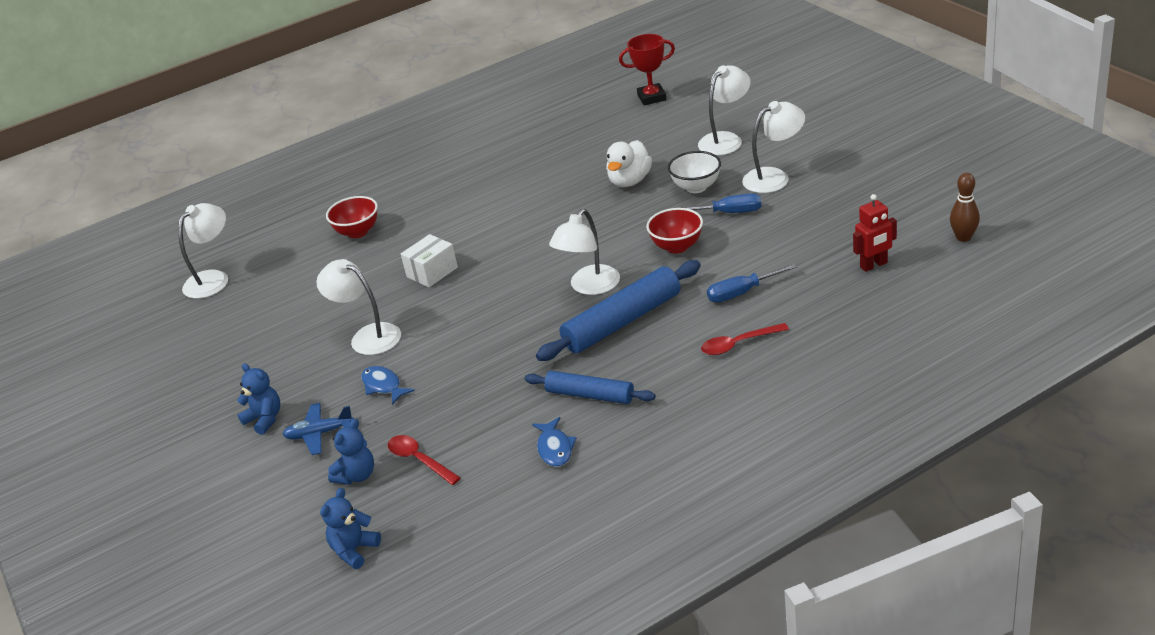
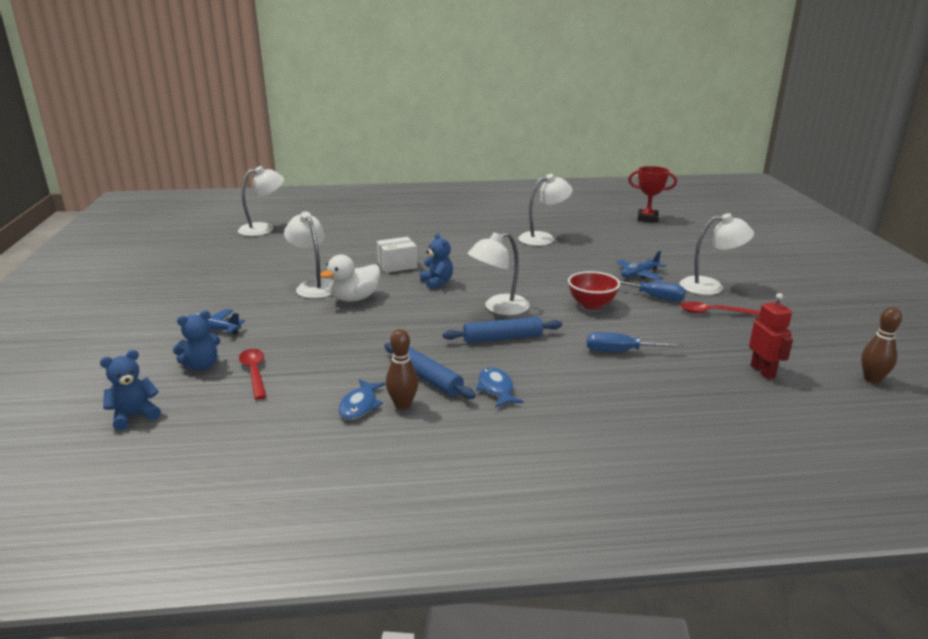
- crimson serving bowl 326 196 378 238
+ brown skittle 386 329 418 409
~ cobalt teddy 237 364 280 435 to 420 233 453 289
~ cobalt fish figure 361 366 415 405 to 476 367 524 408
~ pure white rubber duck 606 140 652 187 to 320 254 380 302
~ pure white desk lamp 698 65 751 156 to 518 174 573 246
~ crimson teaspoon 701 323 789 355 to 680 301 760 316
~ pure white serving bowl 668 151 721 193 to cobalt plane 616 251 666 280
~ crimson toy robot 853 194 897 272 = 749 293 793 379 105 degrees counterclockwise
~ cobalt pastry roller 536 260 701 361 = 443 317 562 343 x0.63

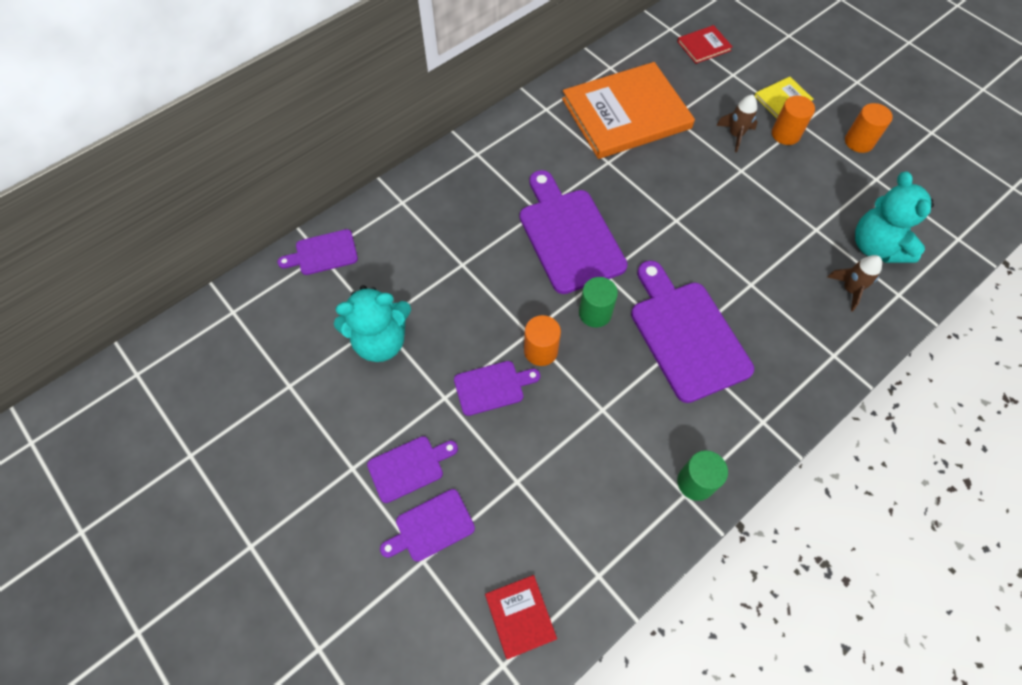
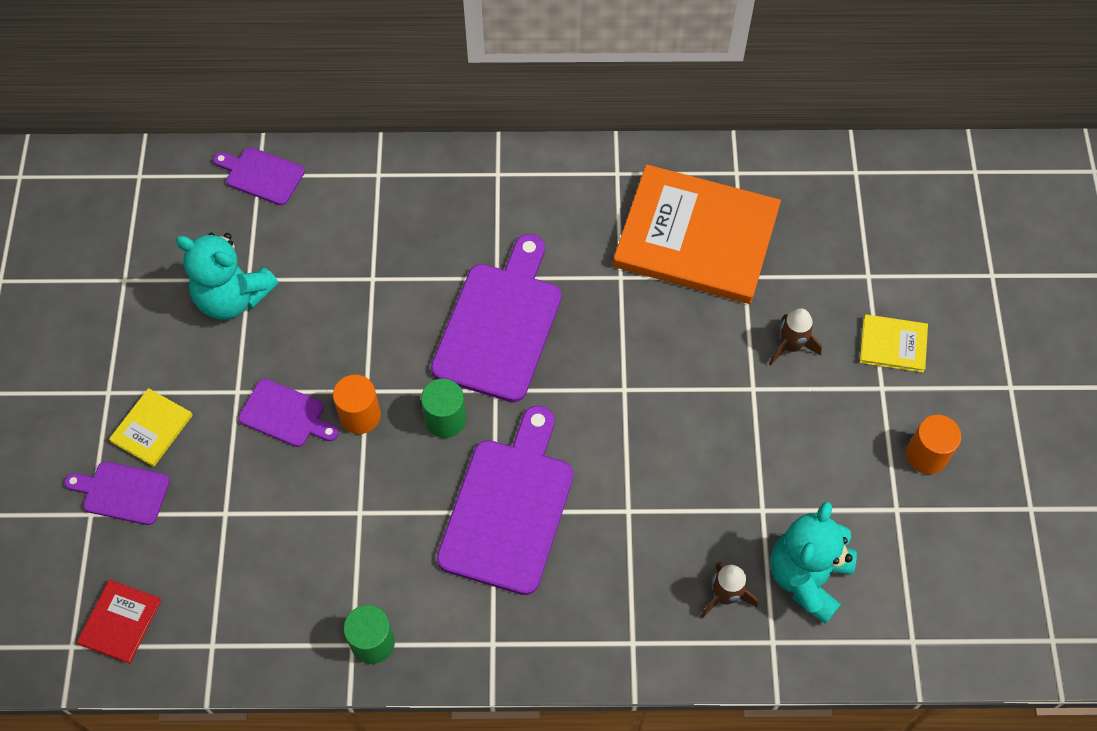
- crimson hardback 677 25 733 64
- orange cylinder 772 95 815 145
~ royal purple cutting board 367 436 458 503 to golden hardback 109 388 193 467

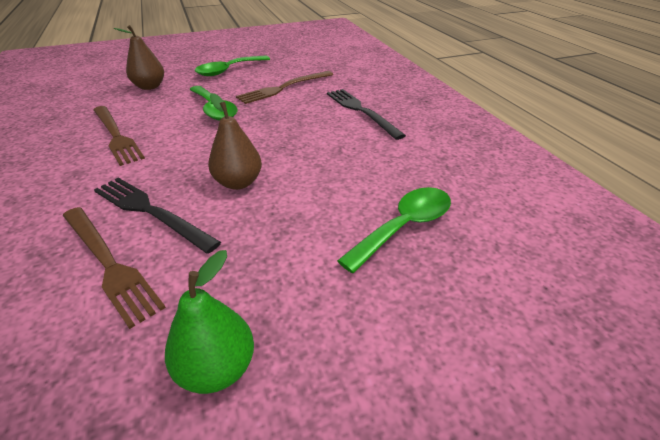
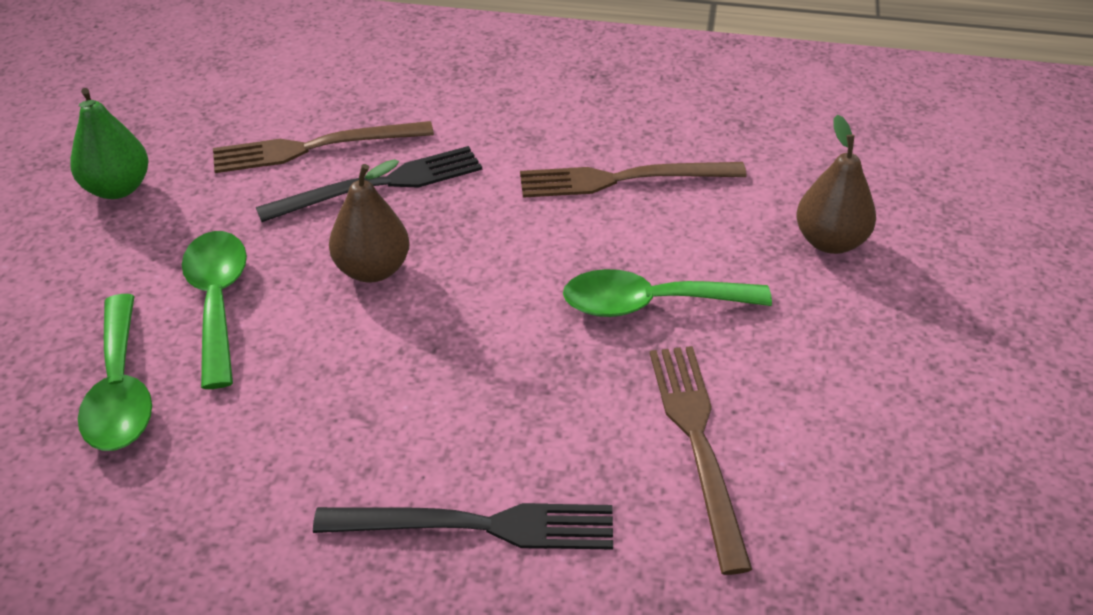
~ emerald teaspoon 194 56 270 76 to 182 231 247 389

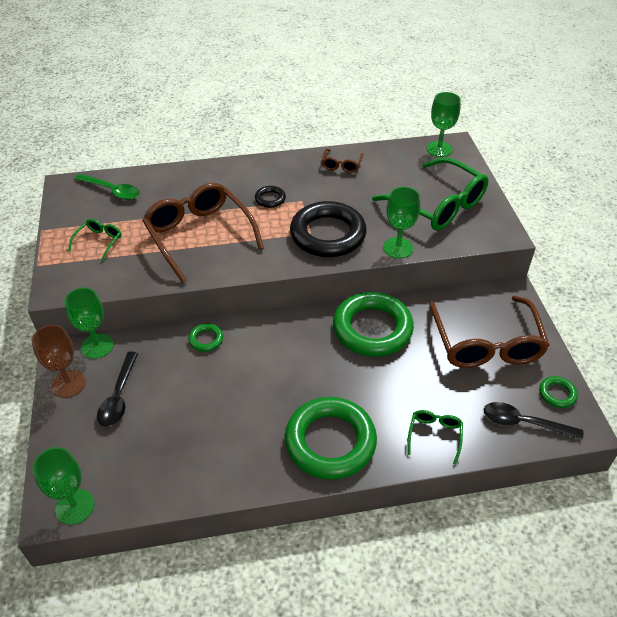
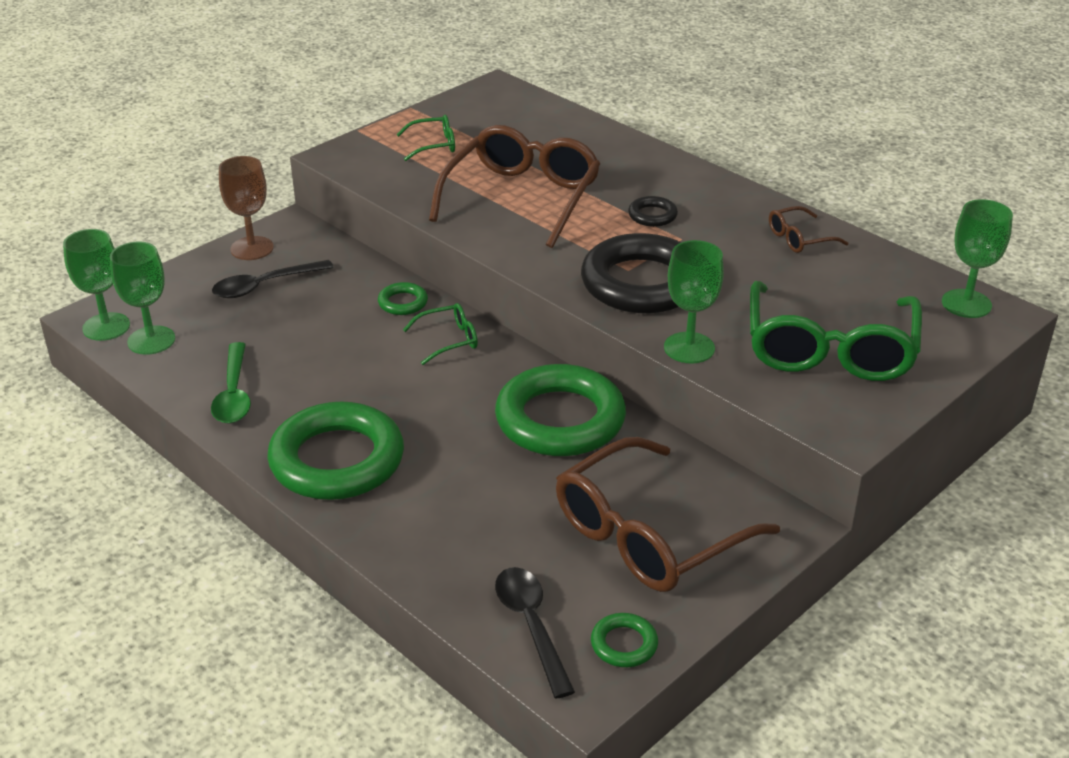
~ emerald goblet 64 287 113 359 to 110 242 175 355
~ emerald teaspoon 74 174 140 200 to 211 342 251 424
~ emerald spectacles 407 410 463 465 to 403 303 478 365

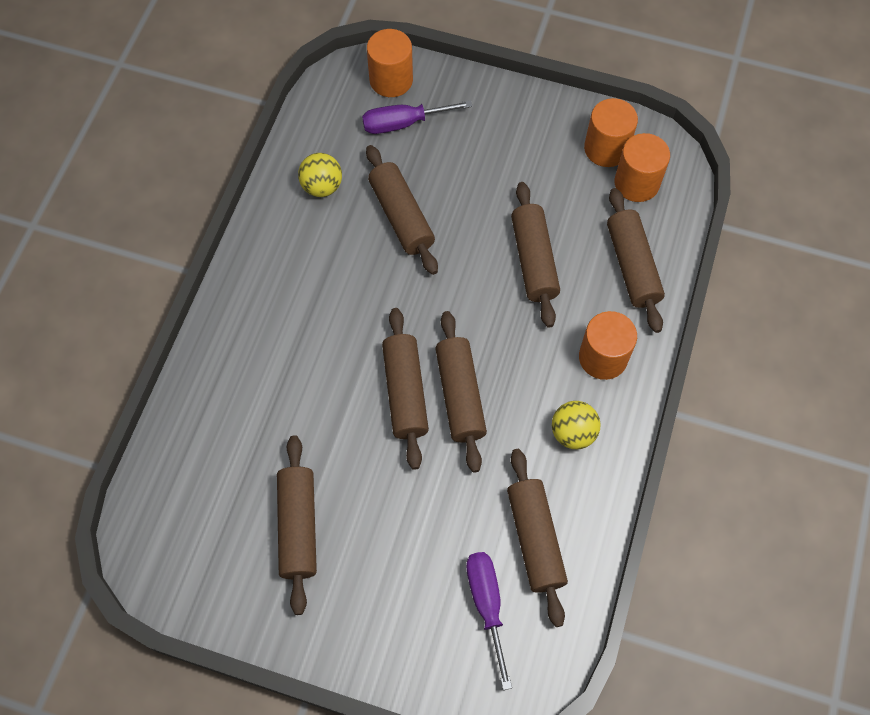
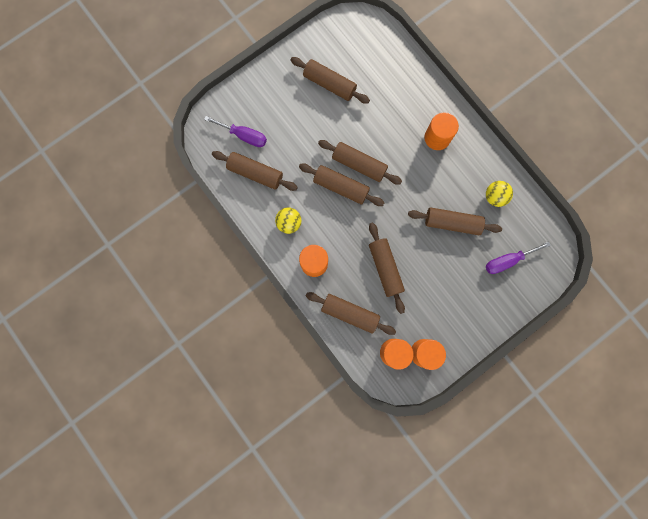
~ orange cylinder 367 29 413 97 to 424 112 459 150
~ royal purple hand screwdriver 362 100 473 134 = 486 241 551 274 135 degrees counterclockwise
~ brown pastry roller 511 182 560 328 = 369 223 405 314 45 degrees clockwise

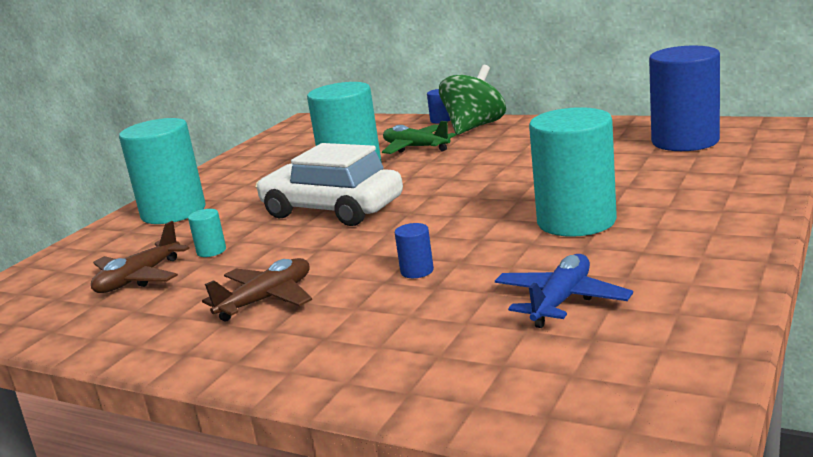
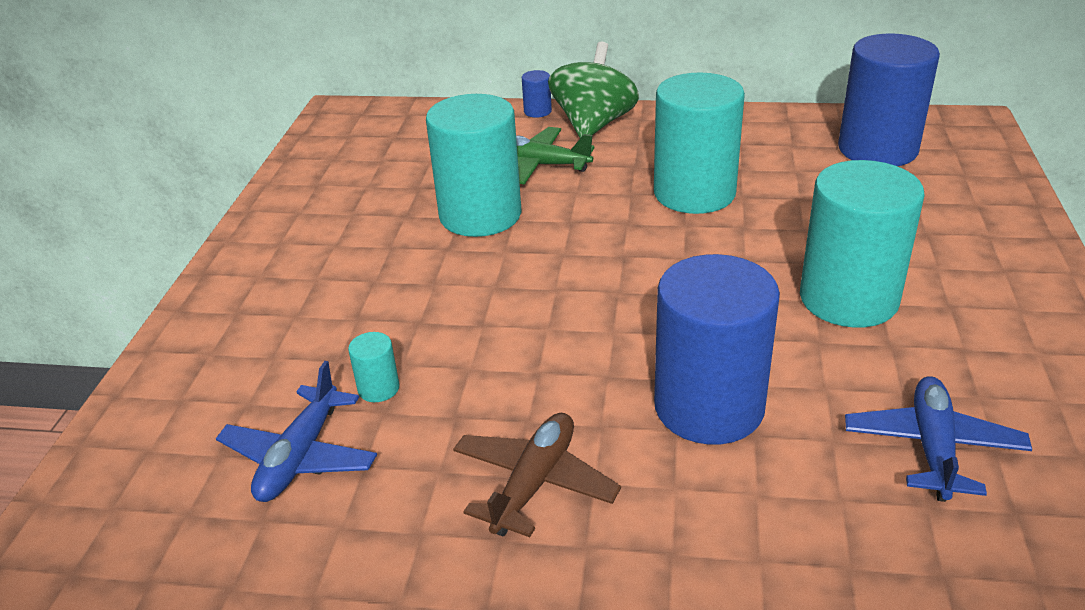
- pure white car 255 143 403 226
~ aqua cylinder 119 118 206 224 to 654 73 745 214
~ brown plane 91 221 189 293 to cobalt plane 216 361 377 502
~ cobalt cylinder 394 223 434 278 = 654 254 780 445 x2.49

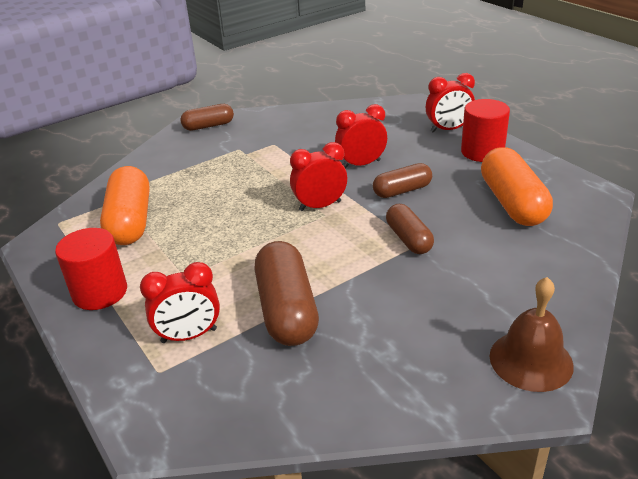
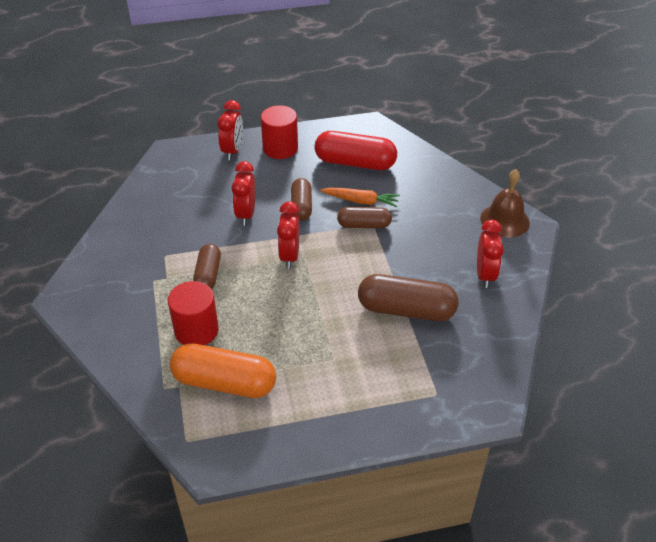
+ orange carrot 320 188 400 207
~ crimson cylinder 55 228 127 310 to 168 281 219 345
~ crimson alarm clock 140 262 220 343 to 477 220 504 288
~ brown pill 180 104 234 131 to 193 244 221 289
~ orange pill 481 147 553 226 to crimson pill 314 131 397 170

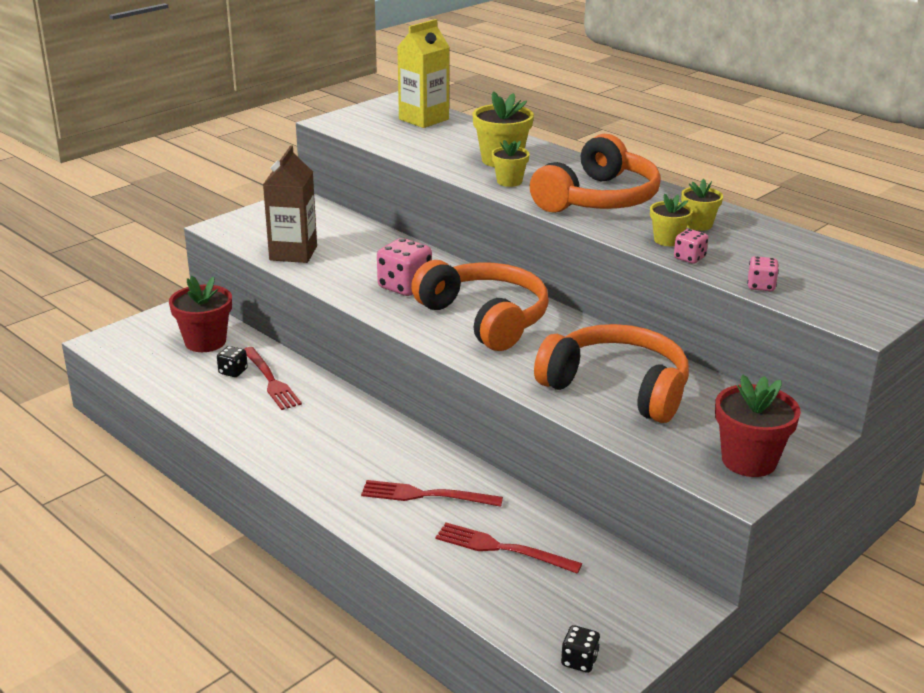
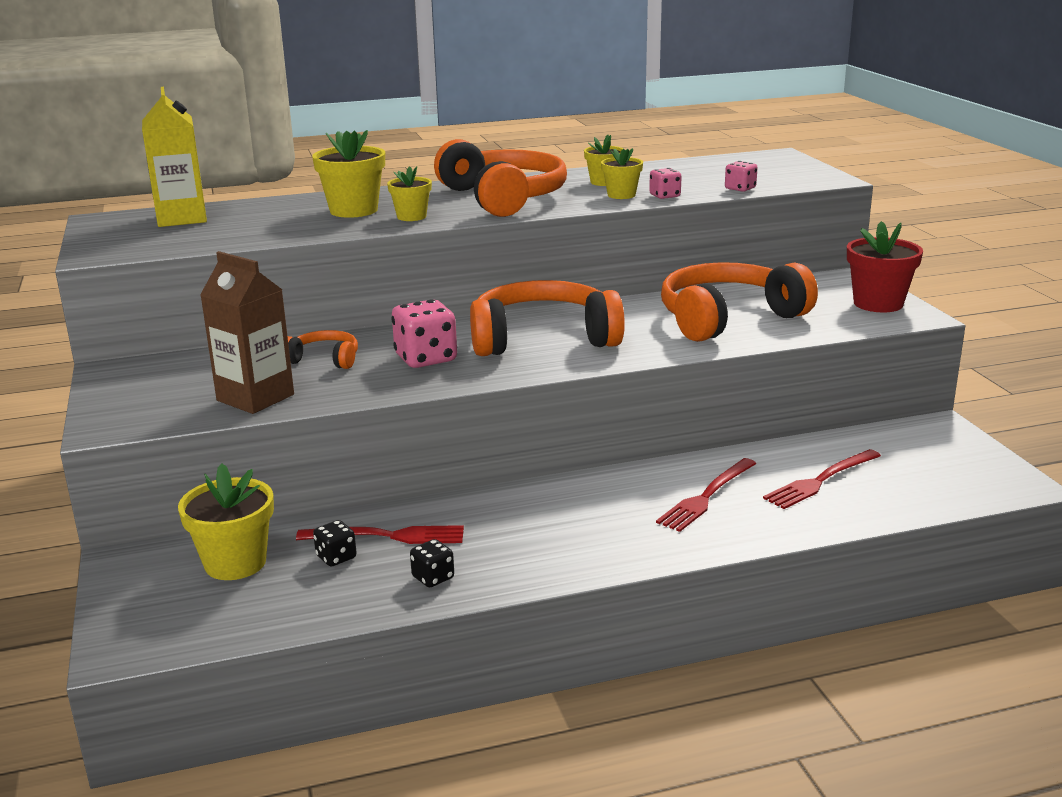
+ orange headphones 288 330 358 369
~ black dice 561 625 600 673 to 410 539 454 588
~ crimson potted plant 169 276 232 352 to golden potted plant 178 463 274 580

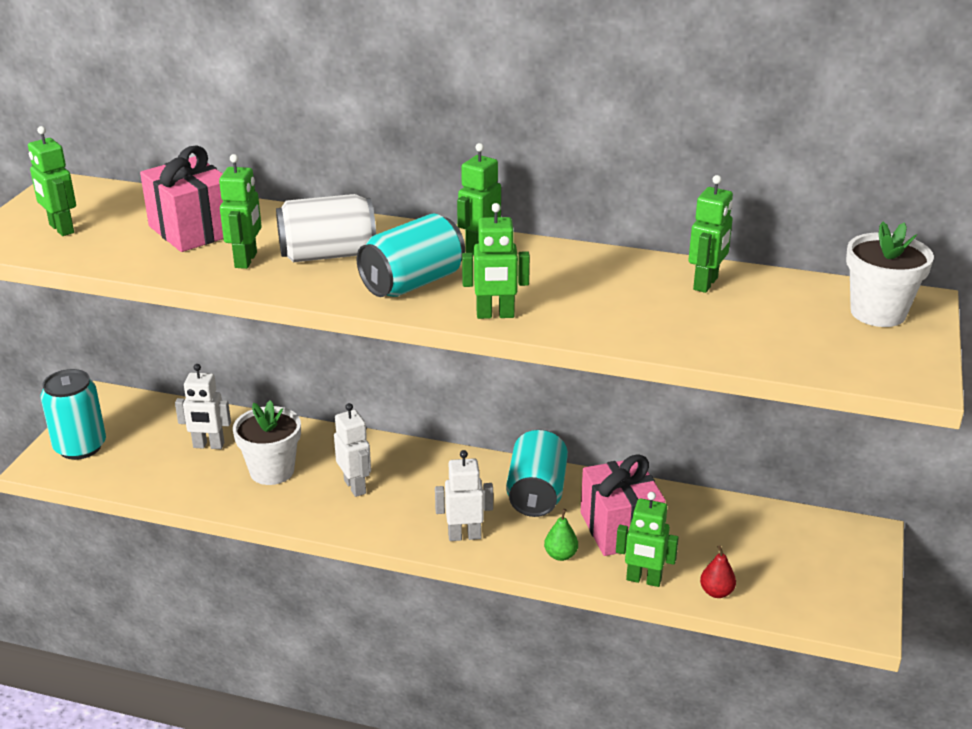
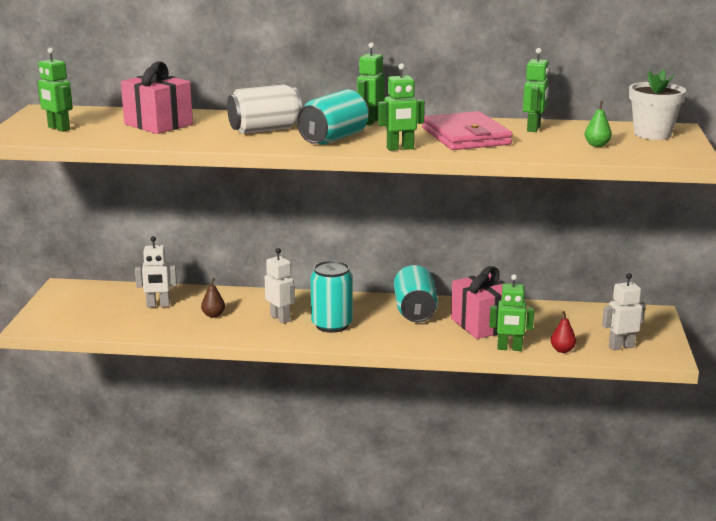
- emerald toy robot 219 154 262 269
+ rosy billfold 422 111 513 150
~ aqua can 41 369 106 460 to 311 260 353 333
~ pure white toy robot 435 450 493 541 to 602 273 646 350
~ emerald toy pear 544 509 578 561 to 584 101 612 147
~ pure white potted plant 233 400 301 485 to brown toy pear 201 278 225 318

